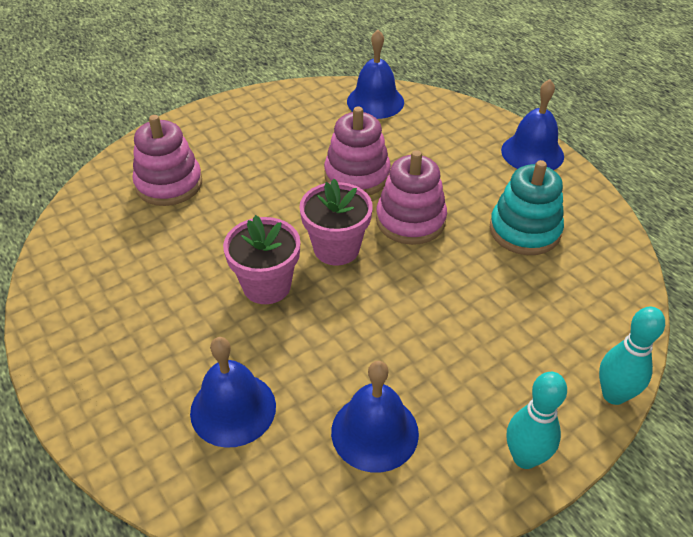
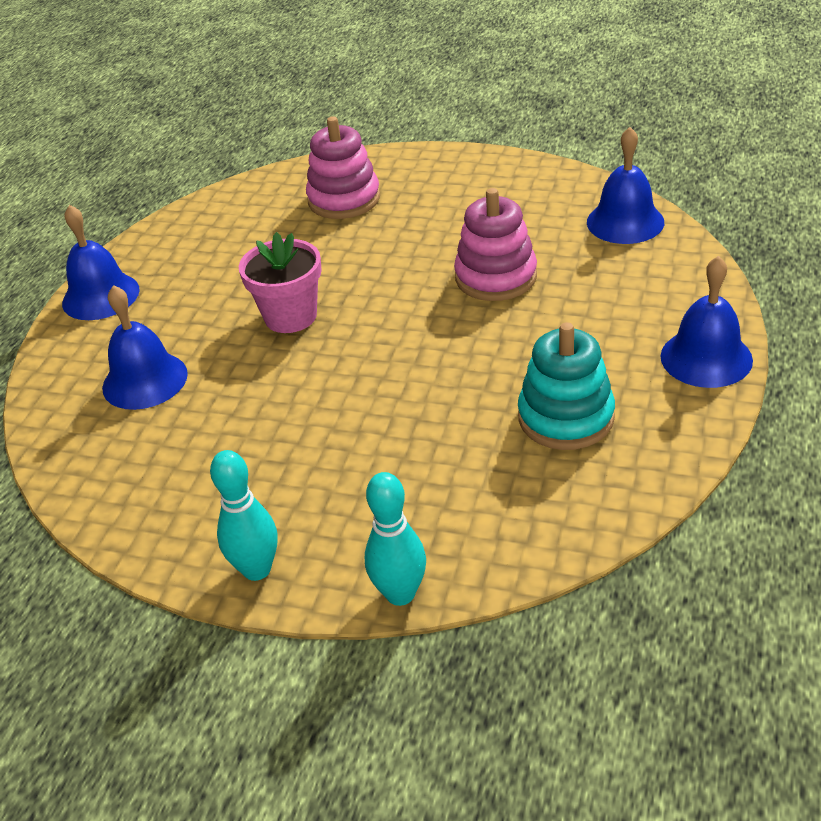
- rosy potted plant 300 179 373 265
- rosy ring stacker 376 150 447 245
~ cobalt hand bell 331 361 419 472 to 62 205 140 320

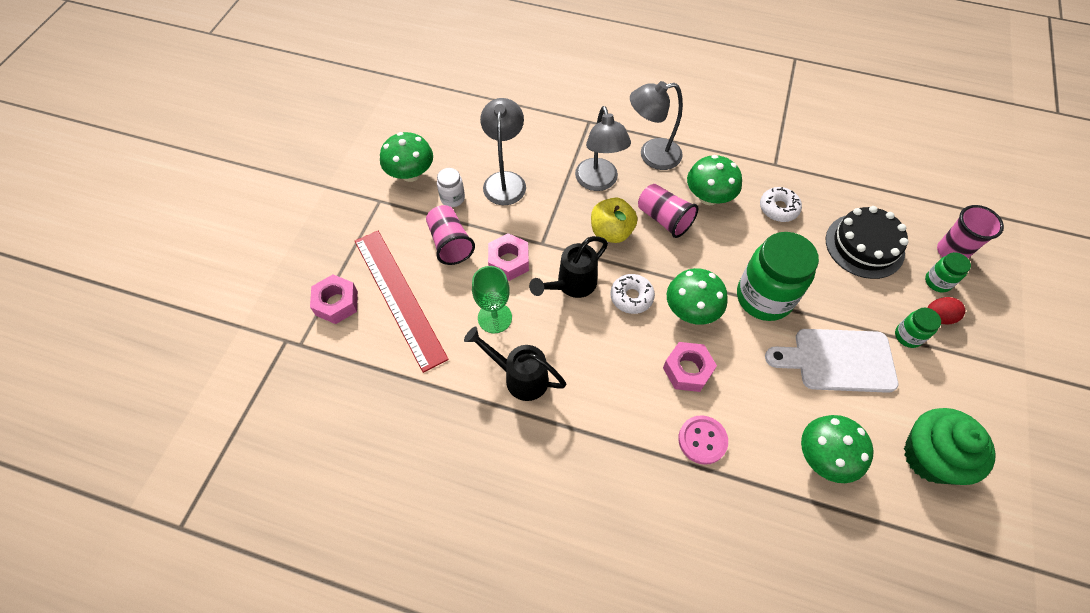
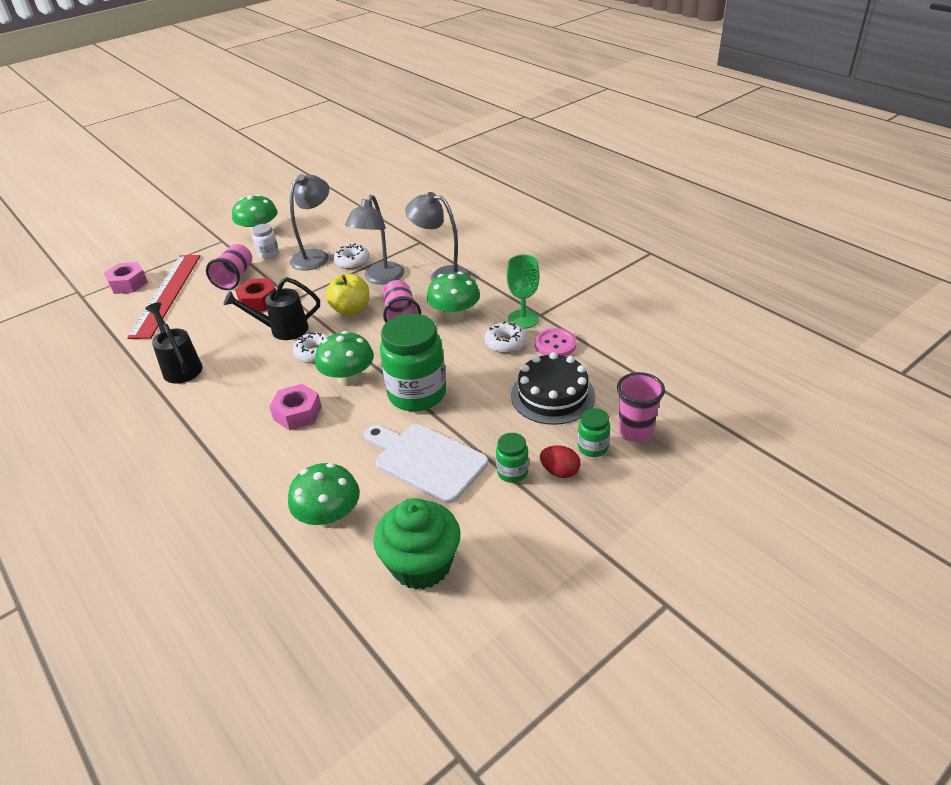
+ pure white donut 334 244 370 269
~ emerald goblet 472 266 512 333 to 507 255 539 329
~ rosy button 678 415 728 465 to 535 328 577 356
~ rosy hex nut 488 233 529 281 to crimson hex nut 235 278 276 311

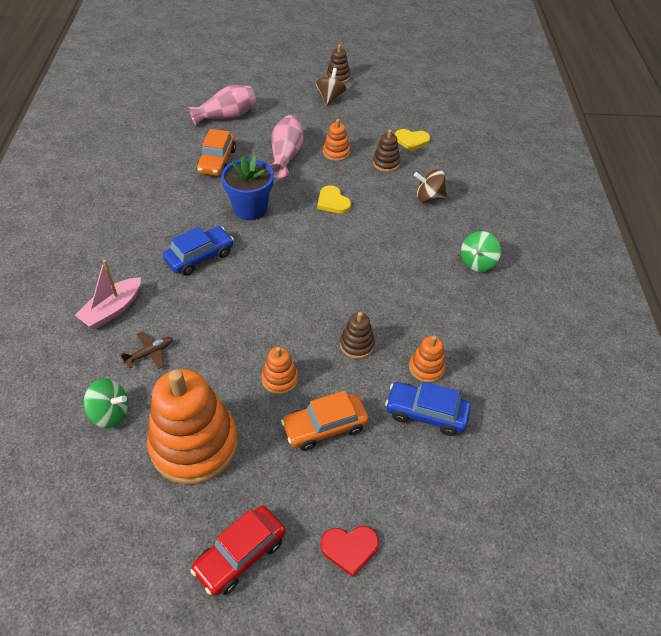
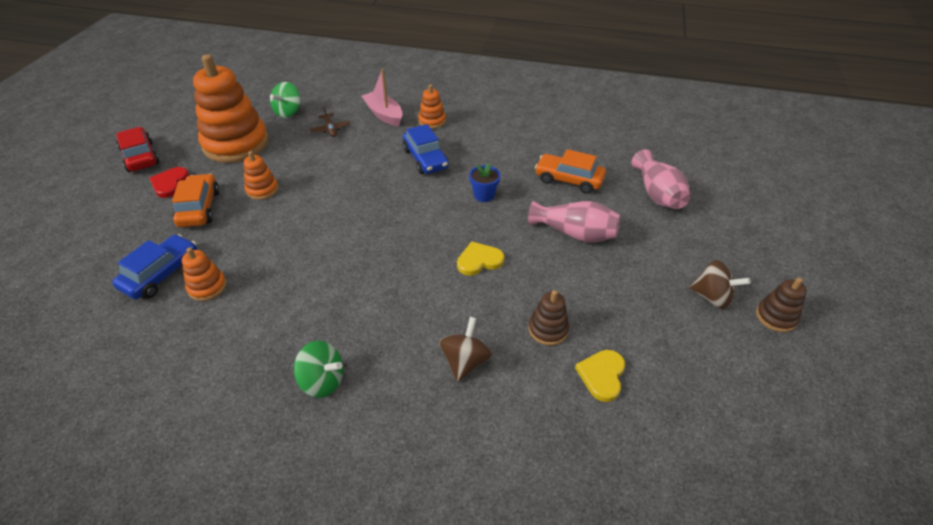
- brown ring stacker 340 312 375 359
~ crimson love heart 321 526 379 577 to 149 167 189 198
~ orange ring stacker 323 119 350 161 to 418 84 446 129
~ emerald toy top 461 231 501 272 = 294 341 343 398 150 degrees clockwise
~ cobalt potted plant 221 155 274 220 = 469 163 500 202 x0.56

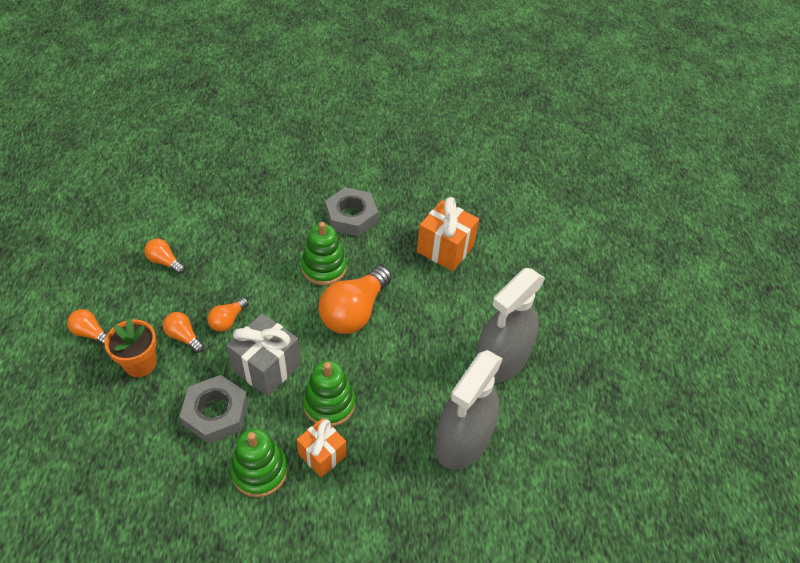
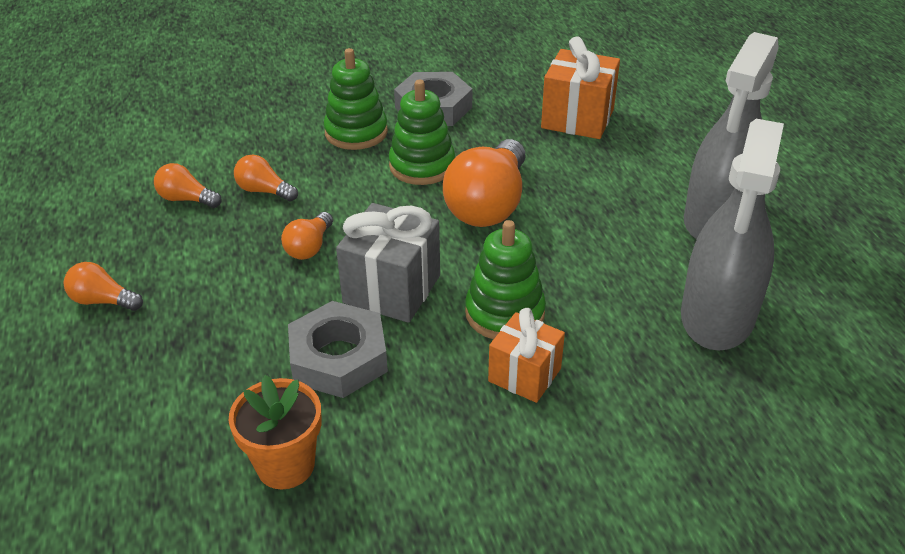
~ orange potted plant 105 319 157 377 to 228 375 322 489
~ orange lightbulb 163 312 204 353 to 234 155 298 202
~ emerald ring stacker 231 429 288 497 to 324 48 388 150

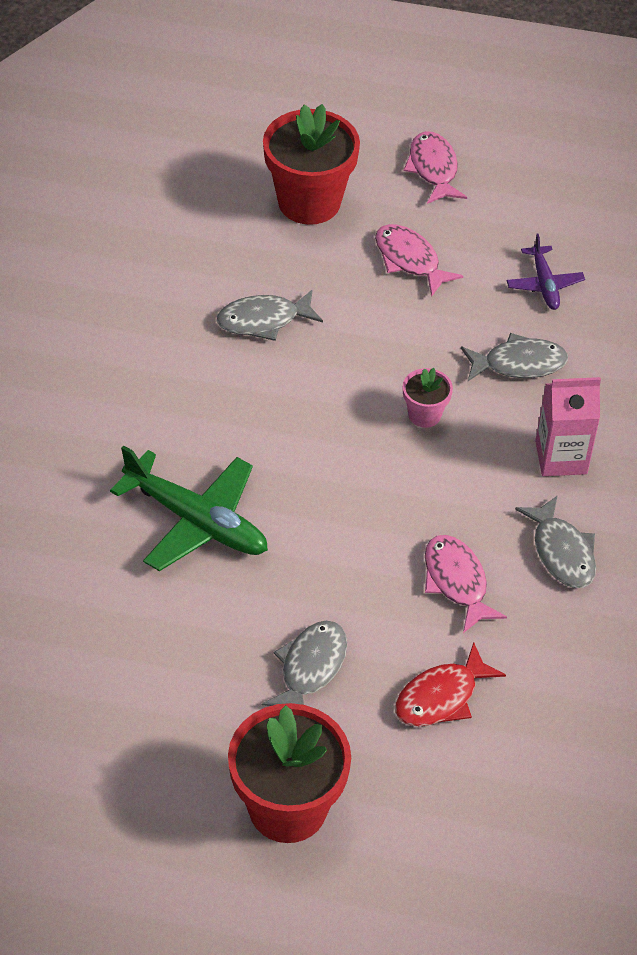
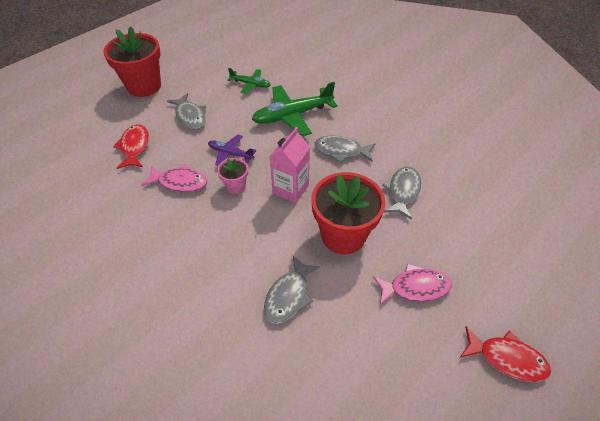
+ emerald plane 227 68 271 94
~ crimson potted plant 263 104 360 225 to 311 172 386 254
~ rosy potted plant 403 368 453 428 to 217 158 248 194
~ royal purple plane 506 234 585 310 to 208 135 256 166
~ gray fish figure 515 495 596 588 to 315 135 376 163
~ rosy carton 535 377 601 476 to 270 127 310 203
~ rosy fish figure 404 131 467 204 to crimson fish figure 460 326 551 382

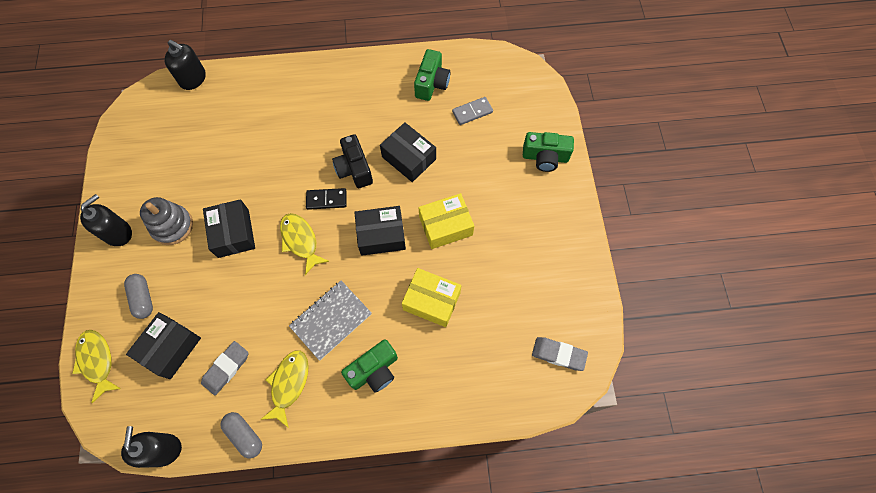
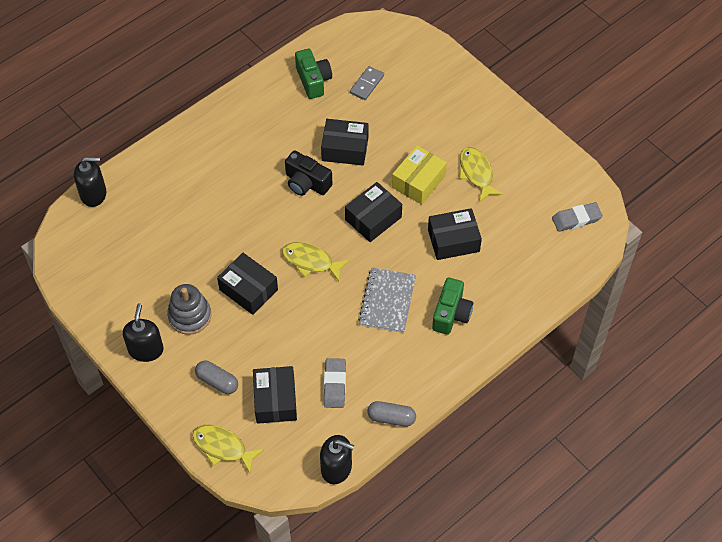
- black domino tile 306 188 347 210
- emerald photo camera 523 132 574 172
~ golden fish figure 260 350 309 428 to 459 147 503 202
~ golden package 402 268 461 327 to black package 428 208 482 260
~ black pump bottle 121 426 182 468 = 320 435 354 484 150 degrees clockwise

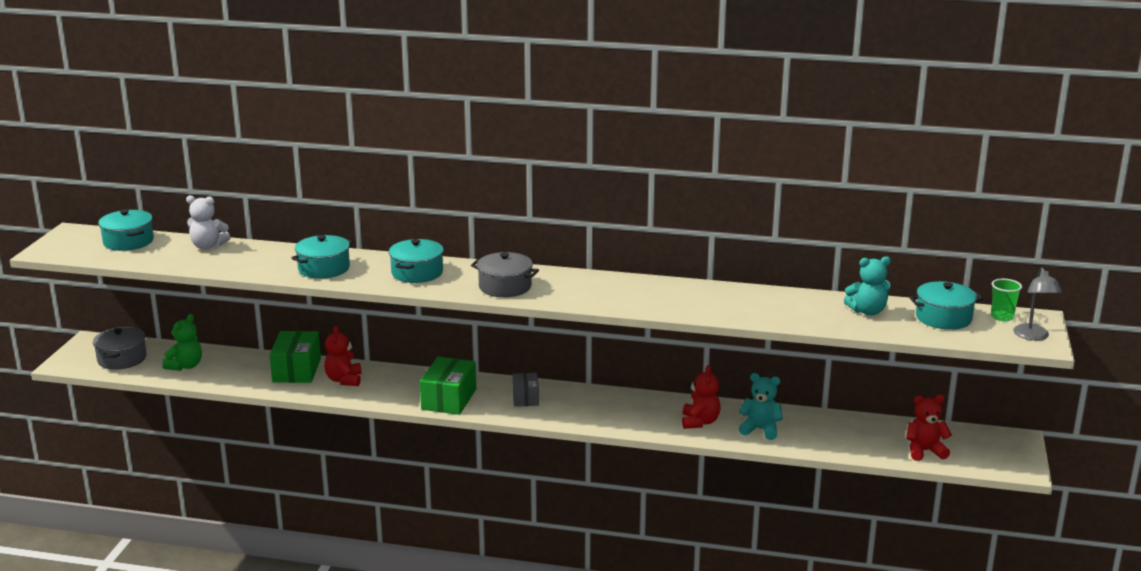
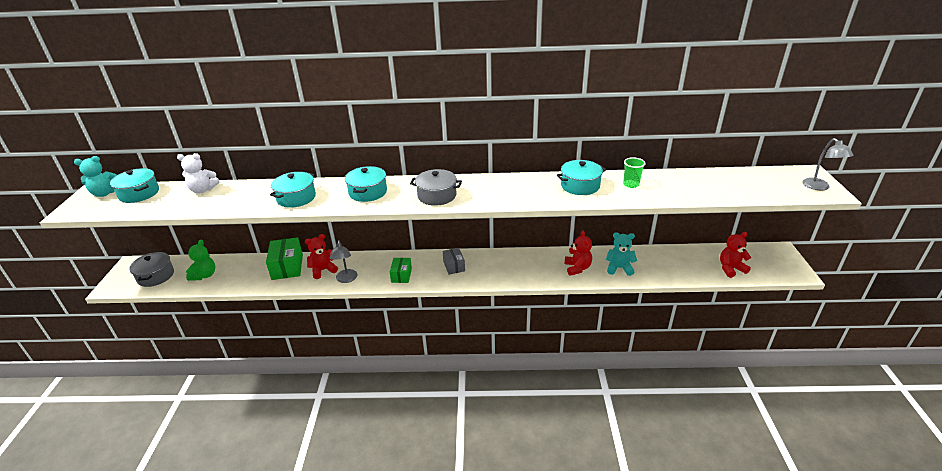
+ gray desk lamp 330 240 358 283
~ aqua teddy 844 256 891 316 to 74 156 117 197
~ aqua cooking pot 909 281 983 330 to 557 160 606 195
~ emerald beaker 991 278 1022 321 to 623 157 646 188
~ crimson teddy 324 326 362 386 = 305 234 338 279 75 degrees clockwise
~ emerald package 420 357 476 415 = 390 258 412 283 x0.61

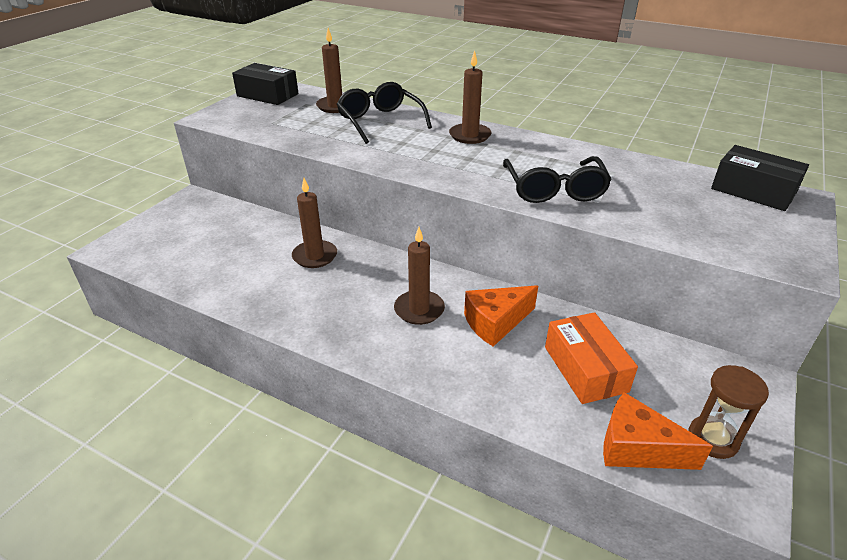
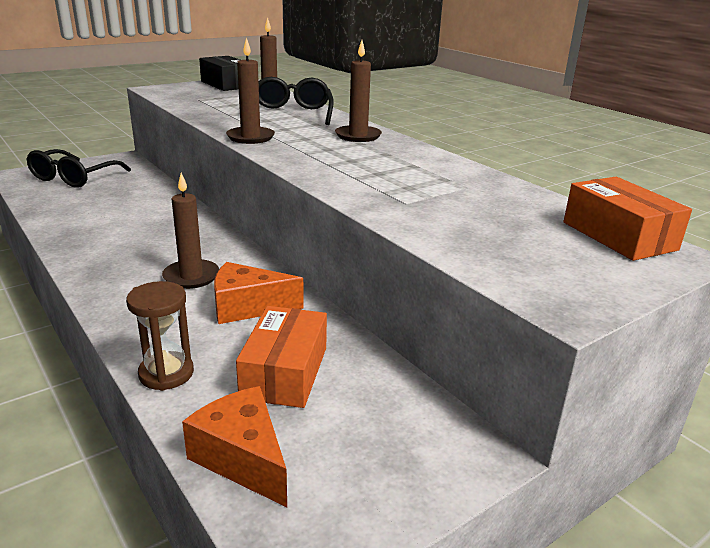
~ brown candle 292 178 337 268 to 226 38 275 144
~ black spectacles 503 156 612 203 to 26 149 131 188
~ brown hourglass 688 365 769 459 to 126 281 194 391
~ black package 711 145 809 211 to orange package 563 177 692 261

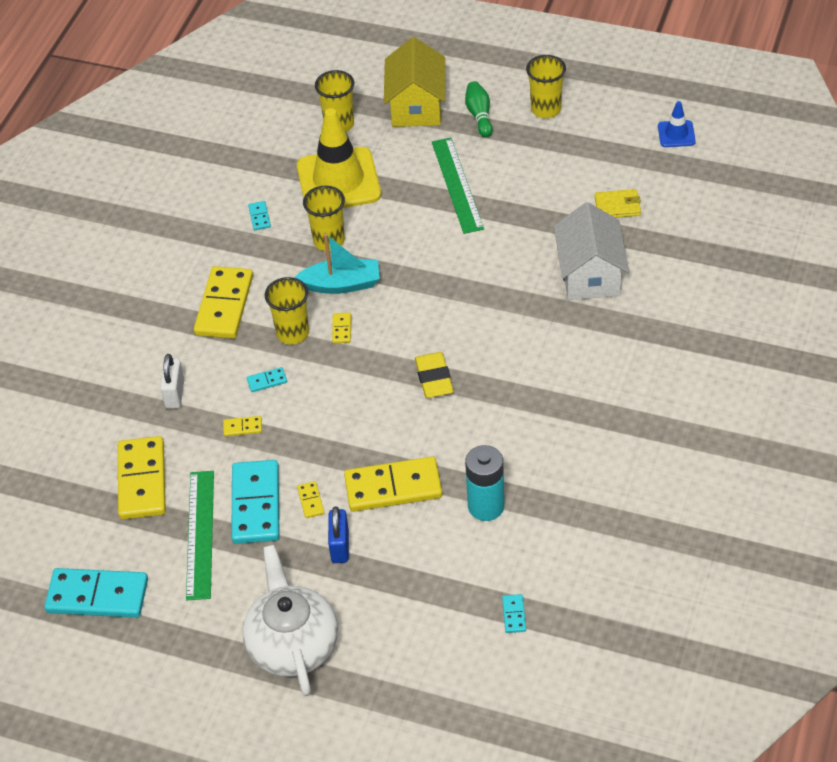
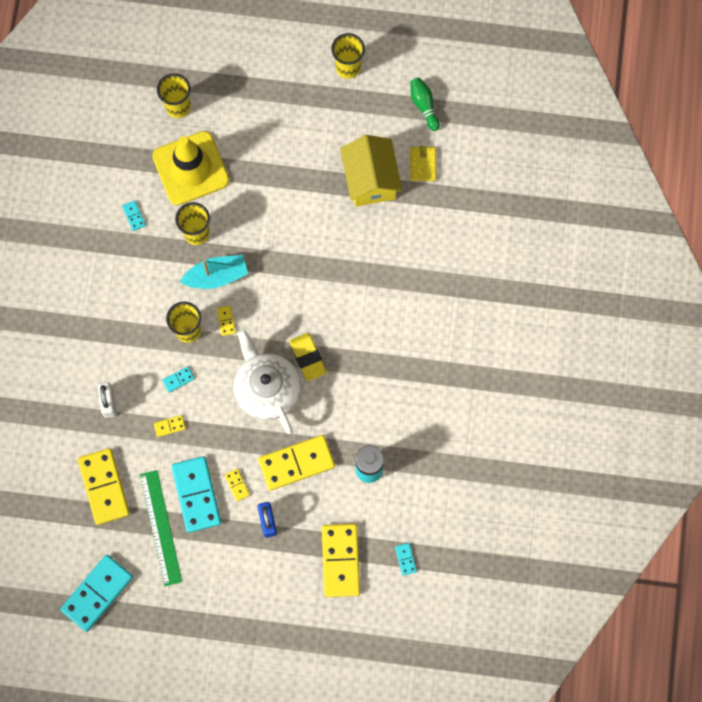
- emerald straightedge 432 138 484 234
- pure white cottage 554 202 629 300
- cobalt road cone 658 101 696 147
~ golden domino tile 194 266 253 339 to 322 524 360 597
~ pure white teapot 242 545 338 696 to 234 329 301 434
~ golden cottage 384 37 445 127 to 340 135 402 206
~ emerald skittle 465 81 493 137 to 410 78 440 131
~ aqua domino tile 44 568 148 618 = 60 555 133 632 45 degrees counterclockwise
~ golden billfold 595 189 641 218 = 410 146 436 181 75 degrees counterclockwise

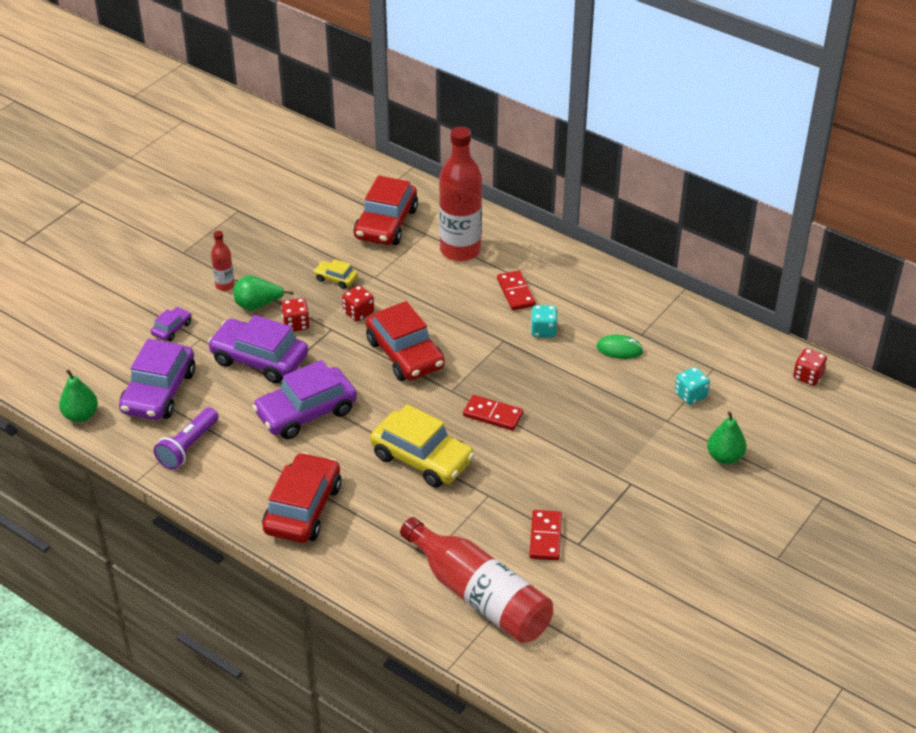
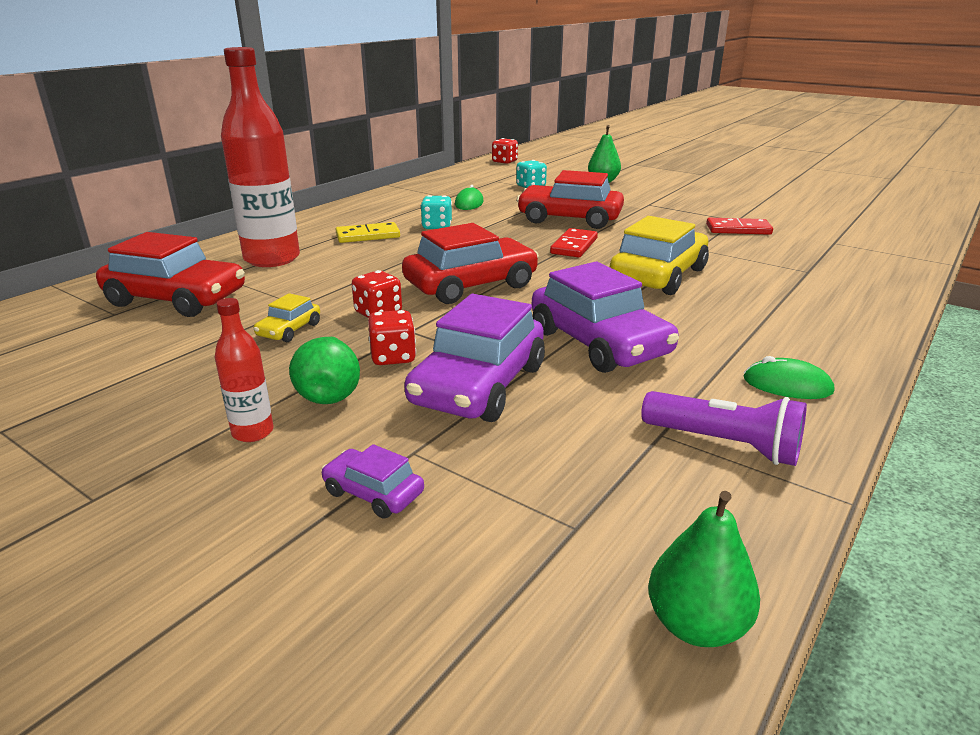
- royal purple car 119 339 195 420
- crimson flask 400 517 553 643
+ emerald PC mouse 744 356 834 399
~ crimson car 262 452 342 543 to 516 170 624 229
~ crimson domino tile 497 270 536 310 to golden domino tile 336 222 400 243

